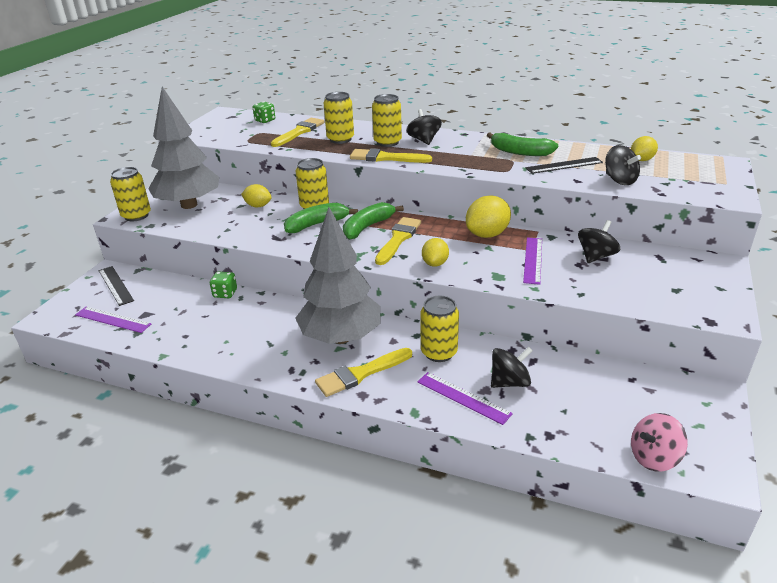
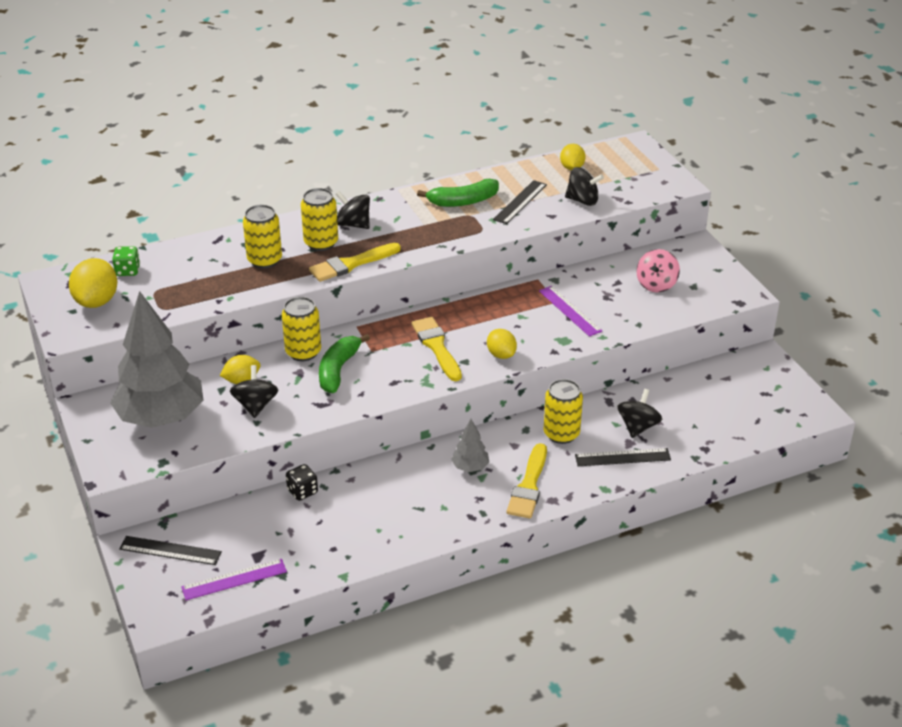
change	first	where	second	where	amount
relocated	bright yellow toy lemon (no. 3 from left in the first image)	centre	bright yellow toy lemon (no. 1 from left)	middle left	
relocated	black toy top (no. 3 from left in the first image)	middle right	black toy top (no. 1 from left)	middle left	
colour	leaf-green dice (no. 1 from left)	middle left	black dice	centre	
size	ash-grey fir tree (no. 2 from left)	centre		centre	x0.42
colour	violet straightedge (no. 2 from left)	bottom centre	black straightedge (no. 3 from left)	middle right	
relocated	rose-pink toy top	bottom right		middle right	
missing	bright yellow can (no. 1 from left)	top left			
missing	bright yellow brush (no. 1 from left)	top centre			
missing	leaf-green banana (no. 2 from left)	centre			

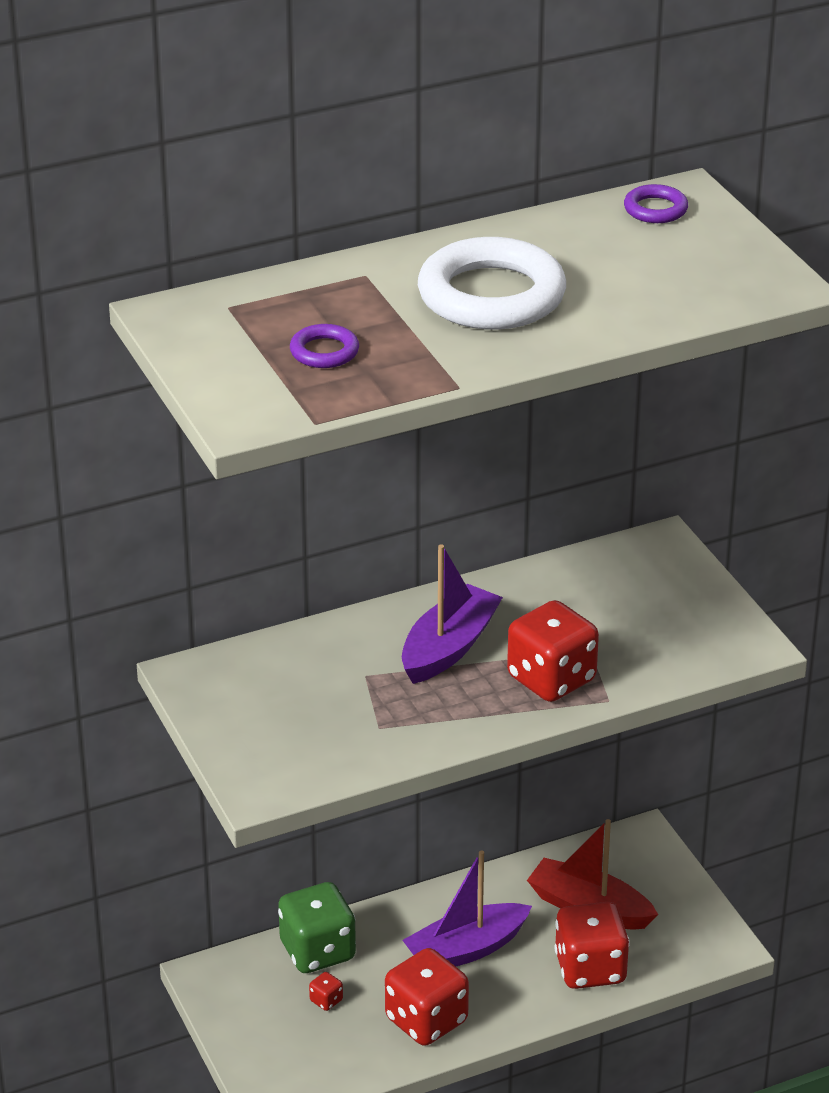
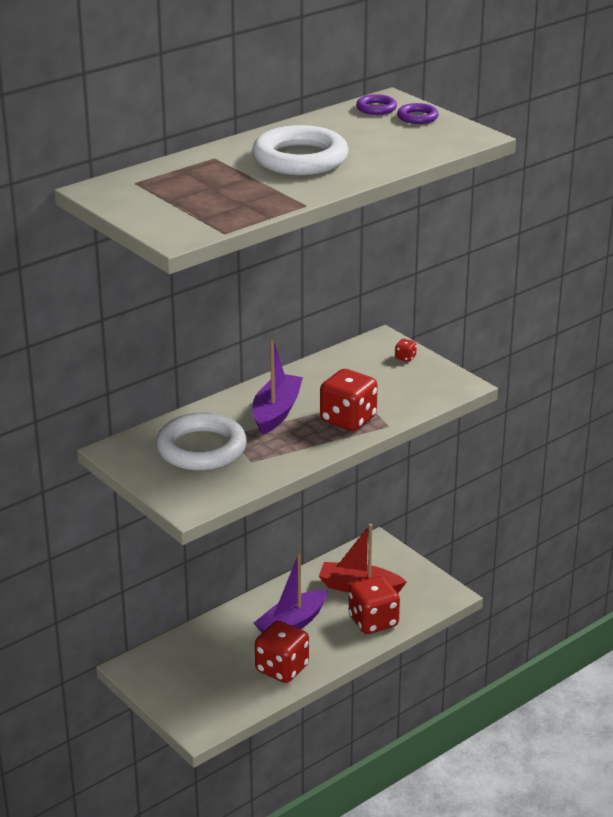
change	first	where	second	where	amount
appeared			snow-white hoop (no. 1 from left)	middle left	
relocated	crimson dice (no. 1 from left in the first image)	bottom centre	crimson dice (no. 4 from left)	centre	
relocated	violet hoop (no. 1 from left in the first image)	top centre	violet hoop (no. 2 from left)	top right	
missing	leaf-green dice	bottom centre			

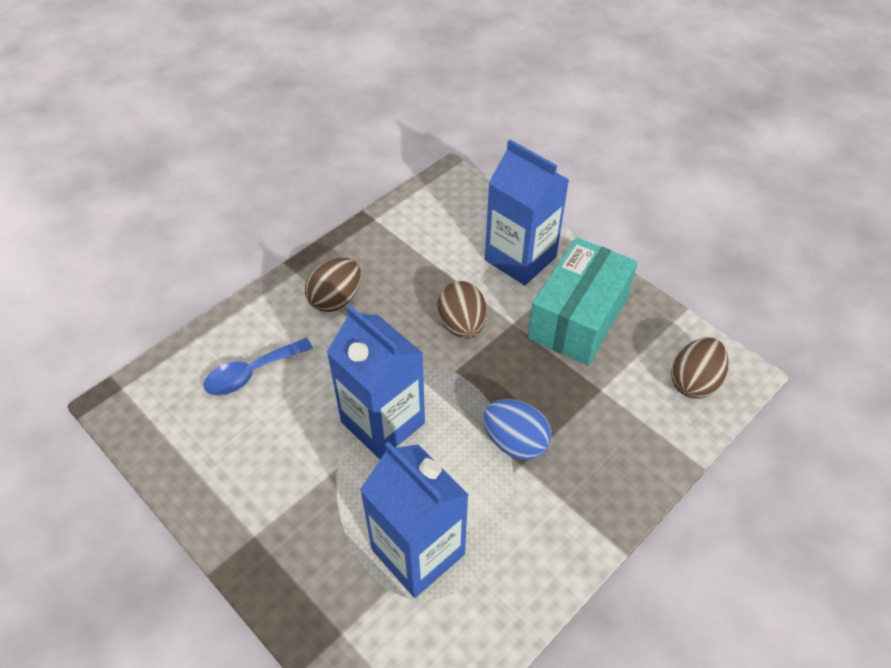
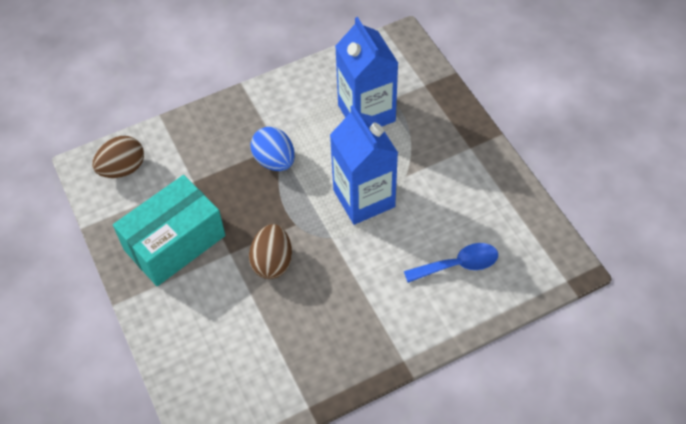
change	first	where	second	where	amount
missing	brown egg (no. 1 from left)	centre			
missing	royal blue milk carton (no. 3 from left)	top centre			

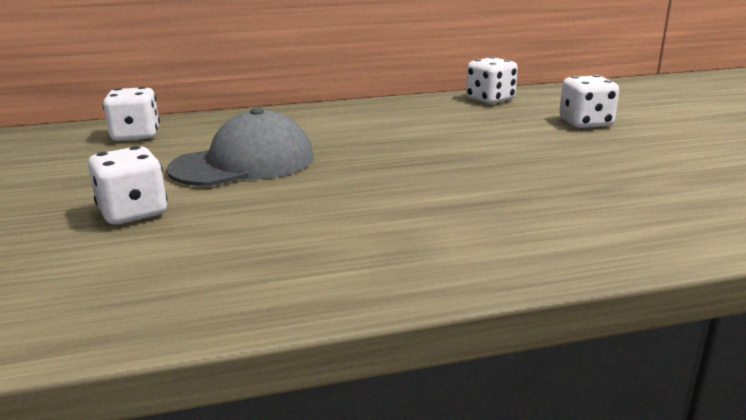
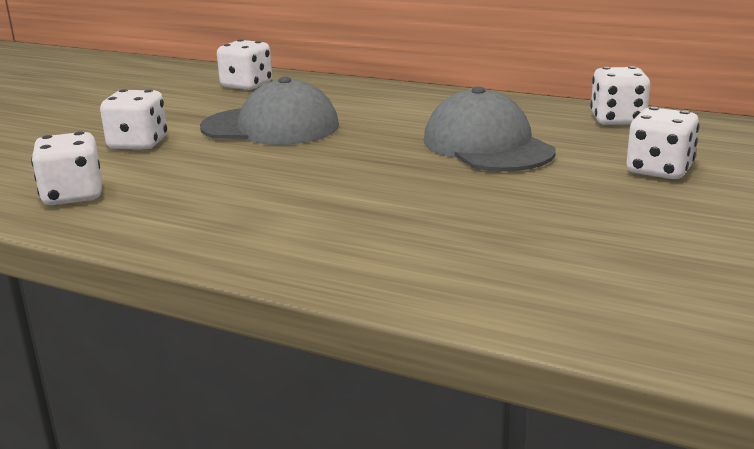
change	first	where	second	where	amount
appeared			snow-white dice (no. 1 from left)	middle left	
appeared			ash-grey cap (no. 2 from left)	top centre	

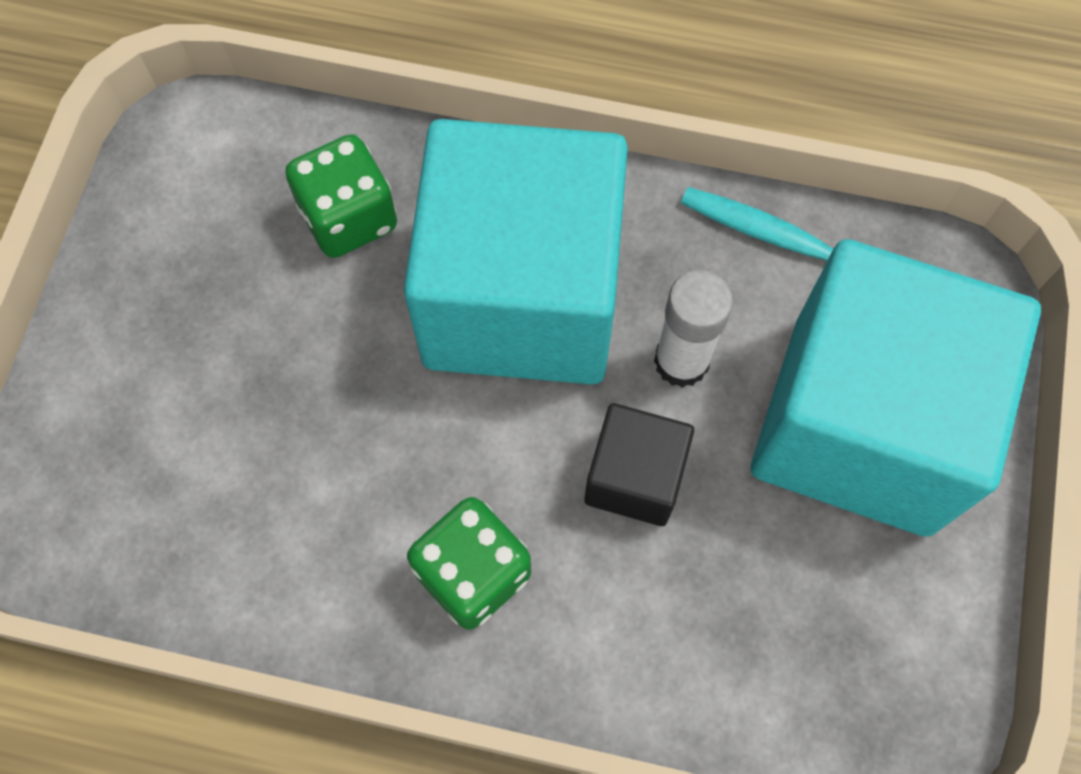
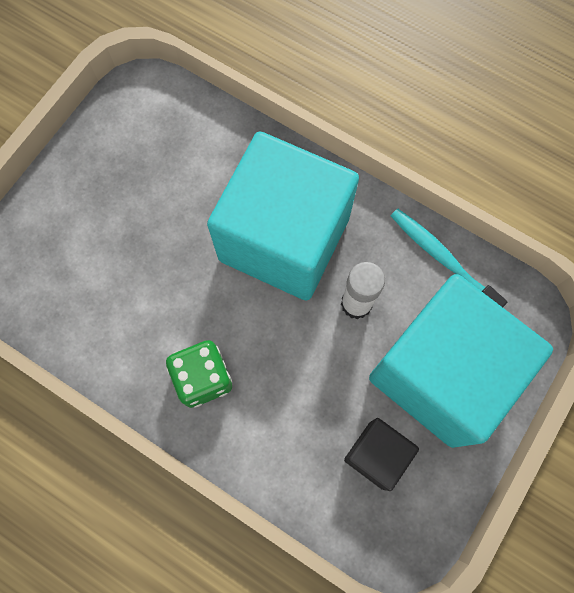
change	first	where	second	where	amount
relocated	black block	centre		bottom centre	
missing	leaf-green dice (no. 1 from left)	top left			

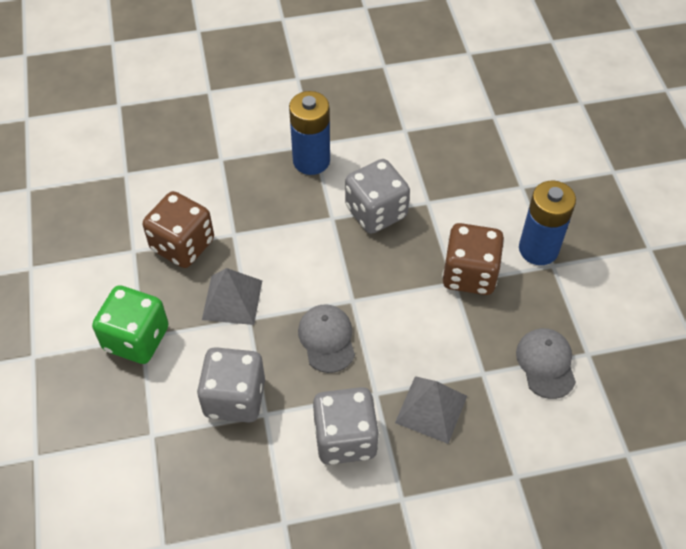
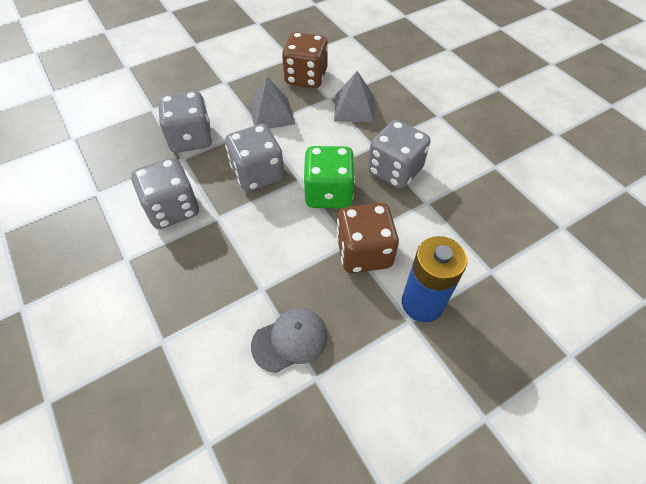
change	first	where	second	where	amount
exchanged	ash-grey cap (no. 1 from left)	centre	ash-grey dice (no. 3 from left)	top centre	
relocated	leaf-green dice	middle left		centre	
relocated	ash-grey solid pyramid (no. 2 from left)	bottom centre		top centre	
missing	royal blue battery (no. 1 from left)	top centre			

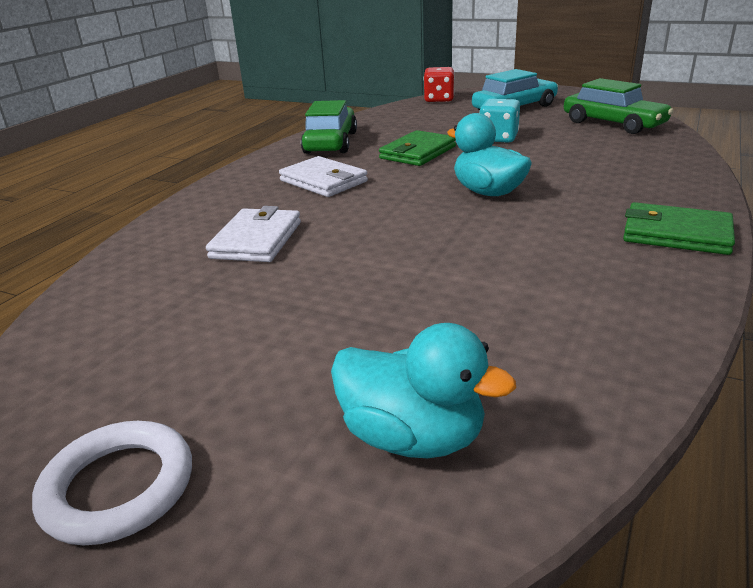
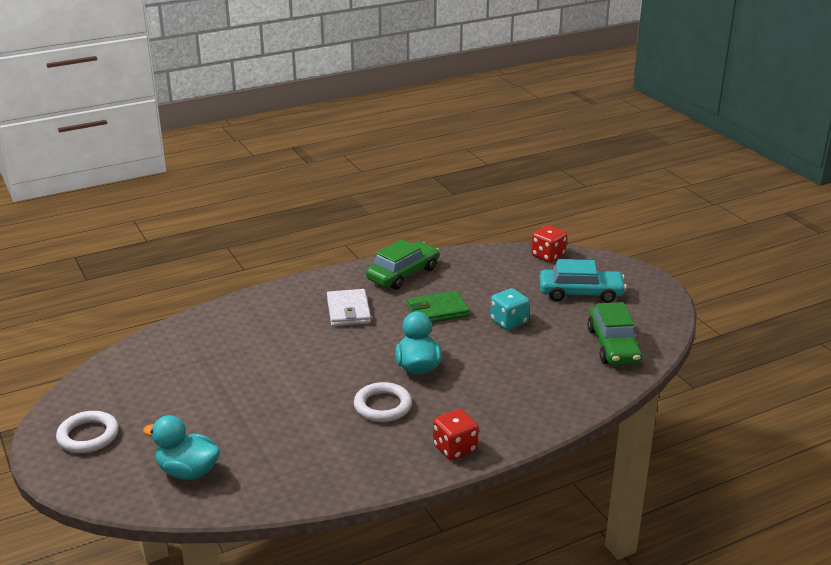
change	first	where	second	where	amount
spun	teal rubber duck (no. 1 from left)	centre		bottom left	135 degrees clockwise
appeared			snow-white hoop (no. 2 from left)	bottom centre	
exchanged	leaf-green card wallet (no. 2 from left)	middle right	crimson dice (no. 1 from left)	bottom centre	
missing	snow-white card wallet (no. 1 from left)	centre			

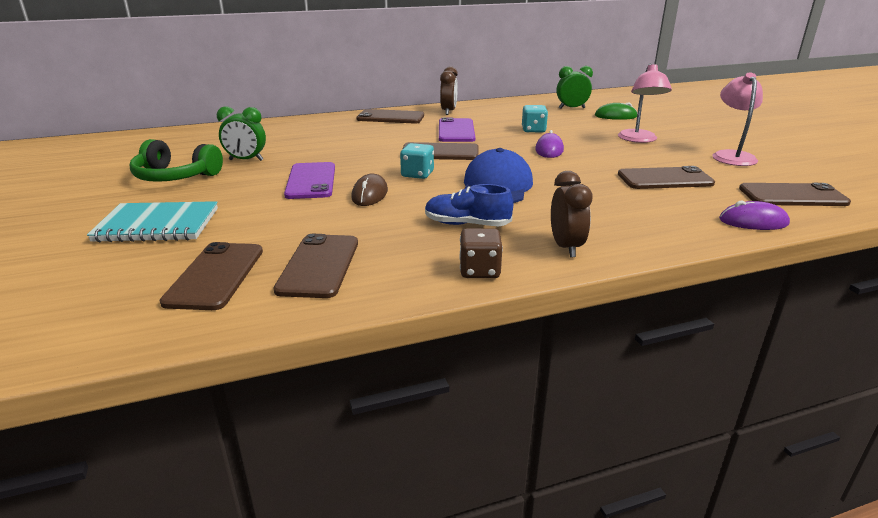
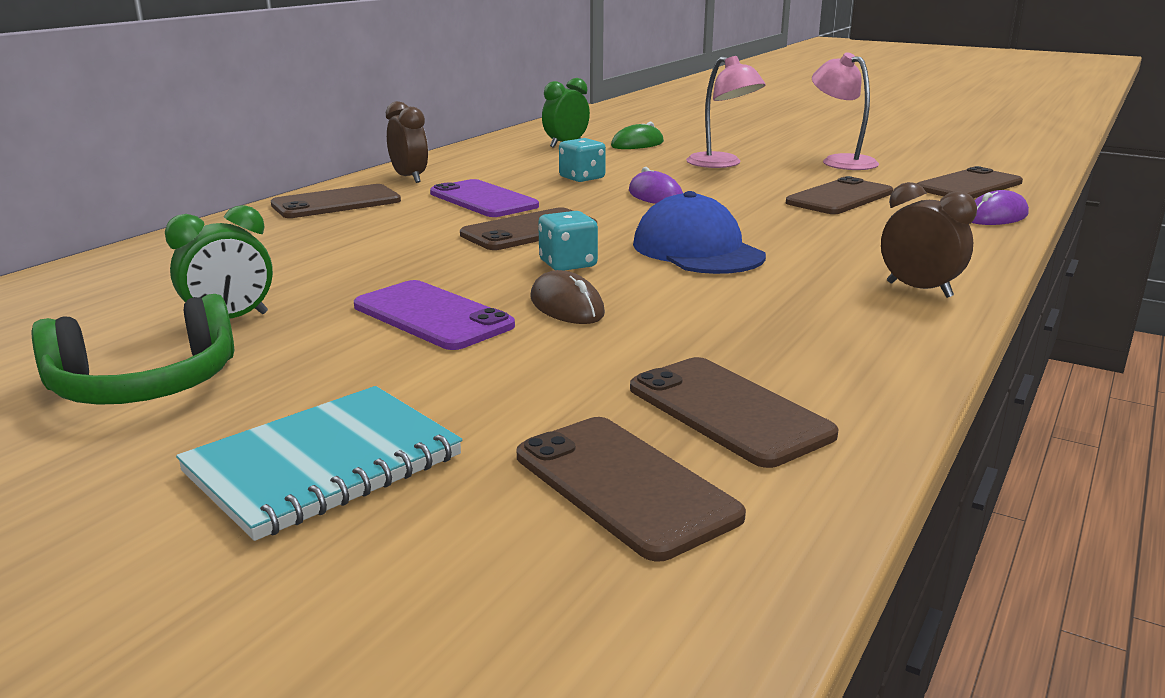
change	first	where	second	where	amount
missing	royal blue sneaker	centre			
missing	brown dice	centre			

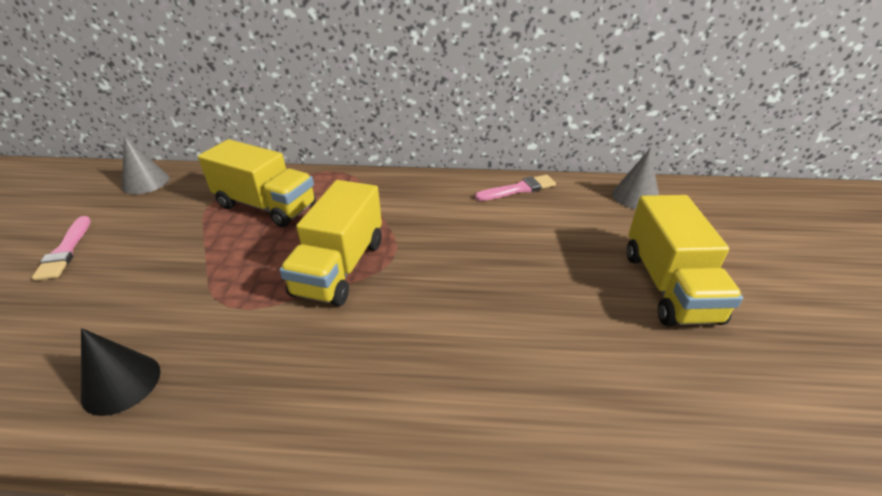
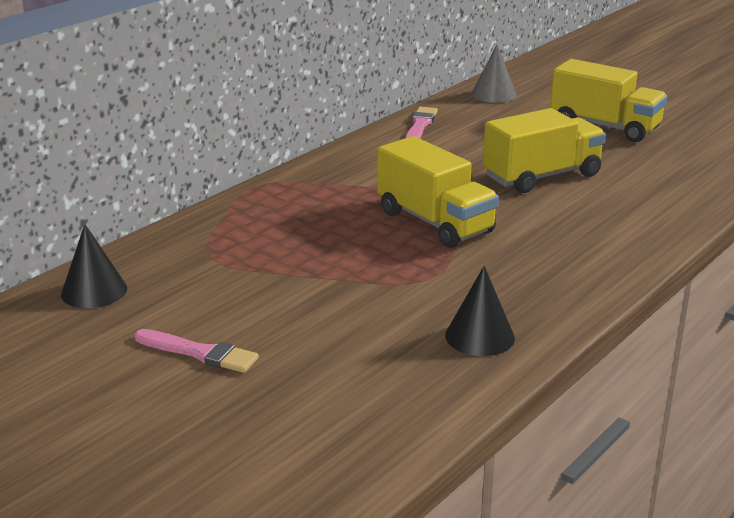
change	first	where	second	where	amount
colour	ash-grey cone (no. 1 from left)	top left	black cone (no. 1 from left)	middle left	
relocated	bright yellow toy truck (no. 1 from left in the first image)	middle left	bright yellow toy truck (no. 2 from left)	top right	

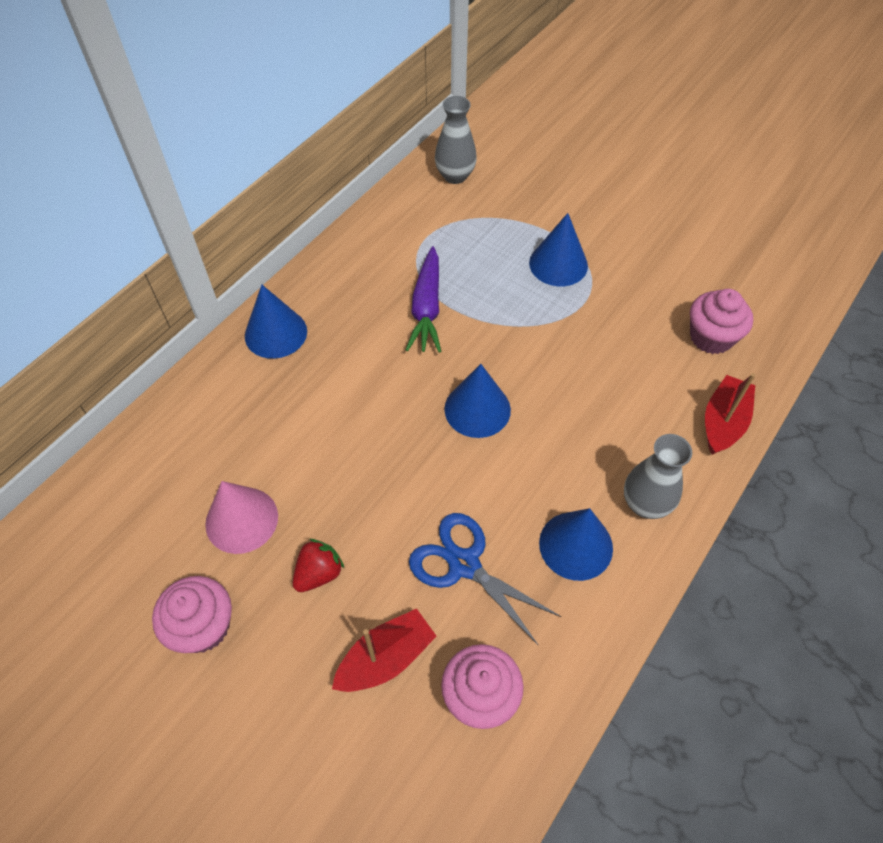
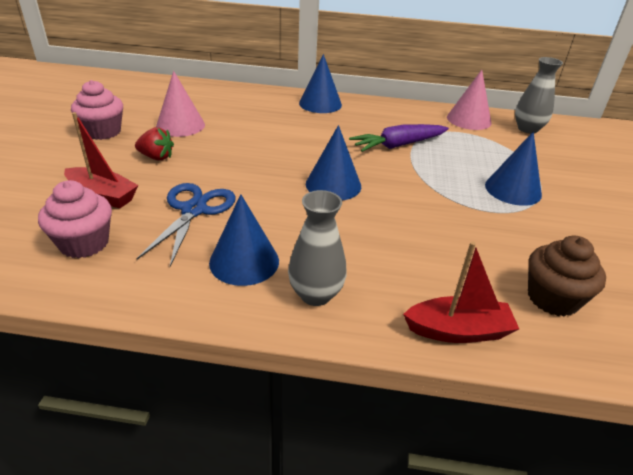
change	first	where	second	where	amount
appeared			rose-pink cone (no. 2 from left)	top right	
colour	rose-pink muffin (no. 3 from left)	middle right	brown muffin	middle right	

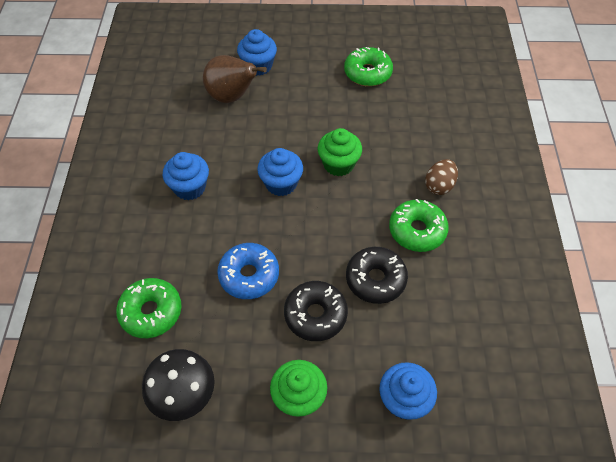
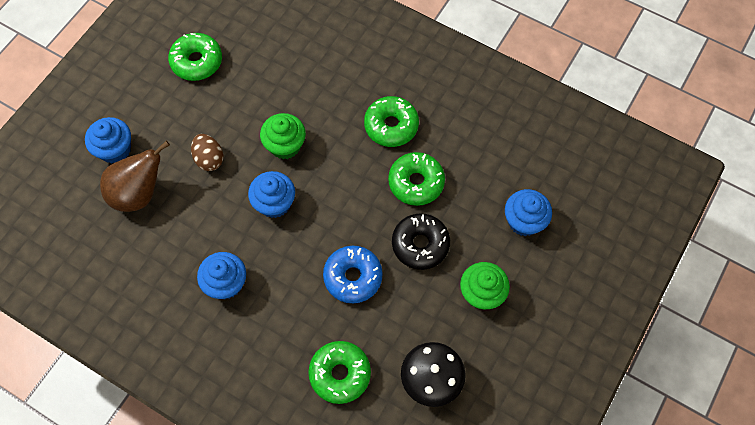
change	first	where	second	where	amount
relocated	brown egg	middle right		middle left	
colour	black donut (no. 2 from left)	centre	leaf-green donut (no. 4 from left)	centre	

